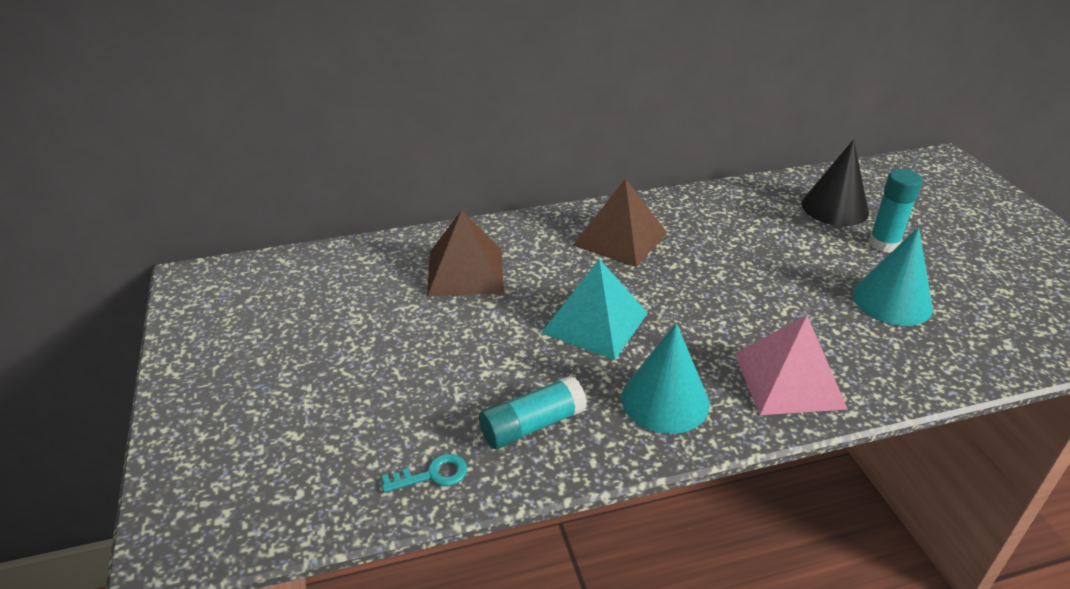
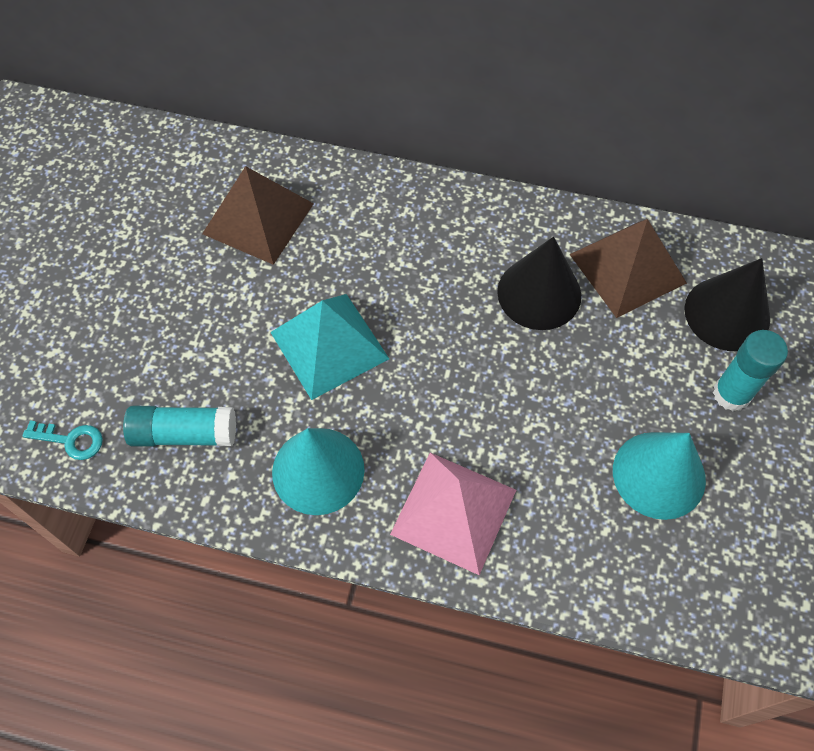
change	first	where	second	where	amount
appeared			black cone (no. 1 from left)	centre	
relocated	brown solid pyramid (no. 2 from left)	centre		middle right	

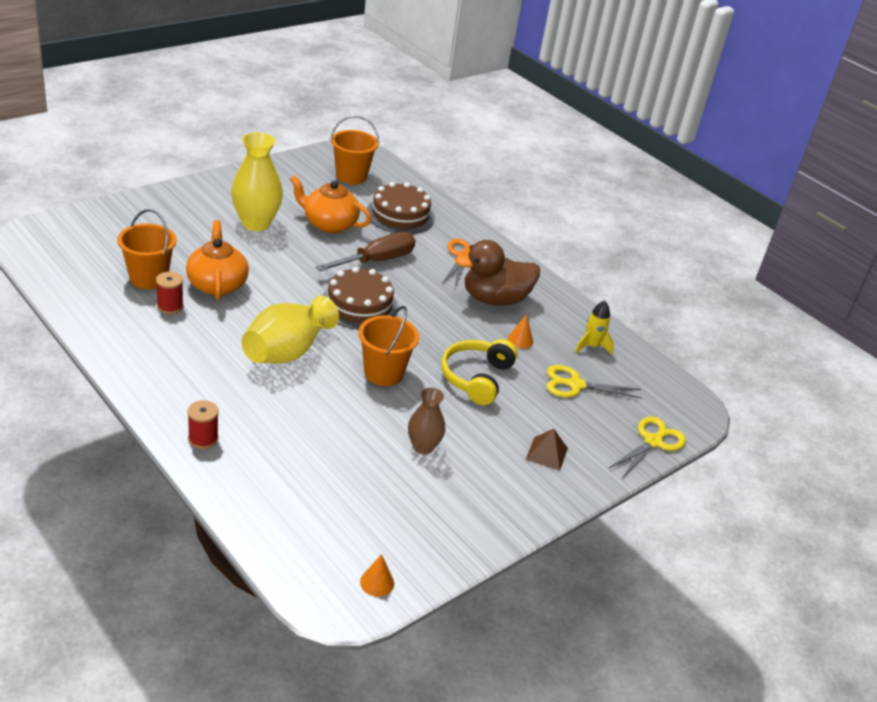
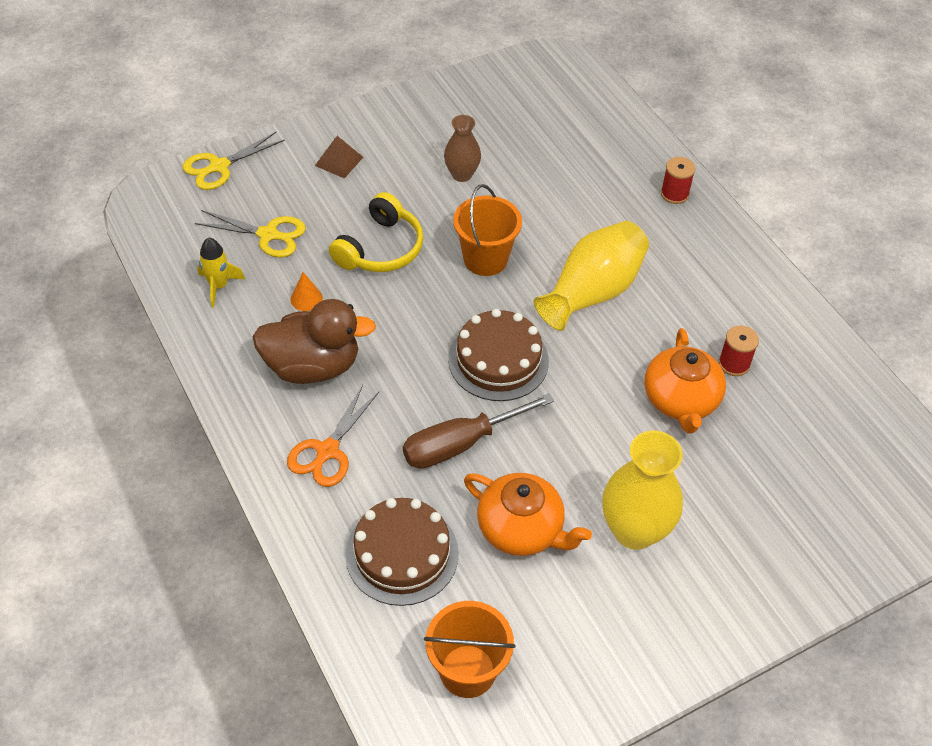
change	first	where	second	where	amount
missing	bright orange sand bucket (no. 1 from left)	middle left			
missing	bright orange cone (no. 1 from left)	bottom centre			

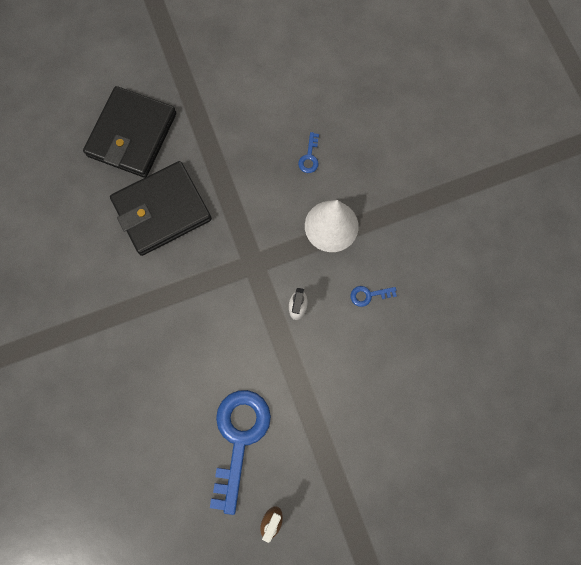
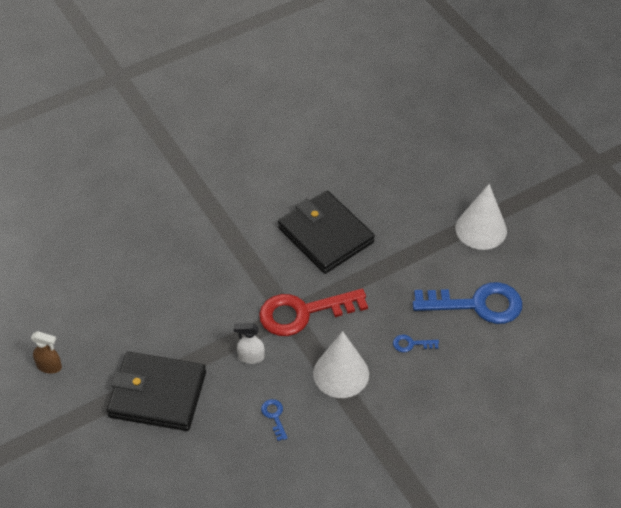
change	first	where	second	where	amount
relocated	black card wallet (no. 1 from left)	top left		bottom left	
appeared			crimson latchkey	centre	
relocated	royal blue latchkey (no. 1 from left in the first image)	bottom centre	royal blue latchkey (no. 3 from left)	middle right	
appeared			snow-white cone (no. 2 from left)	middle right	

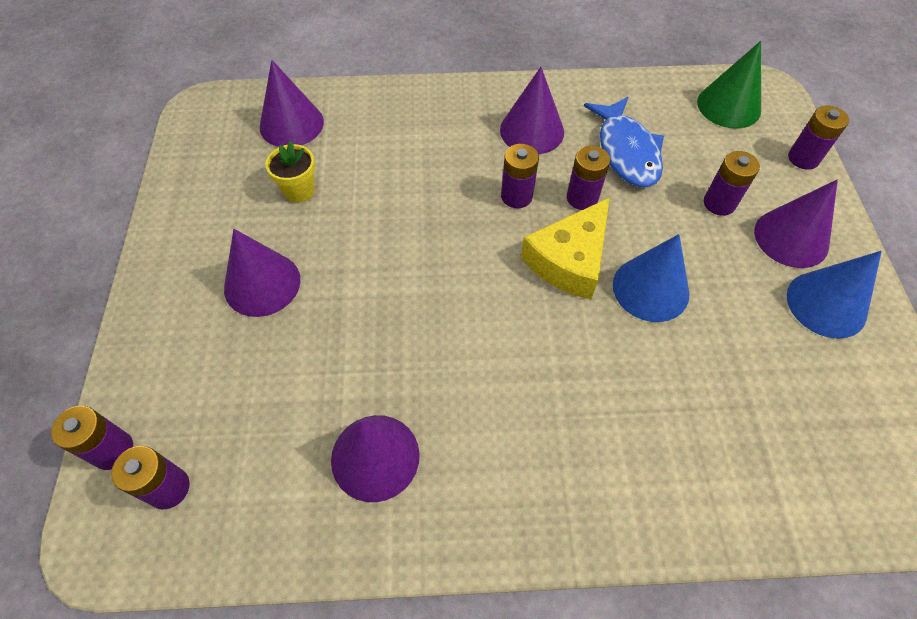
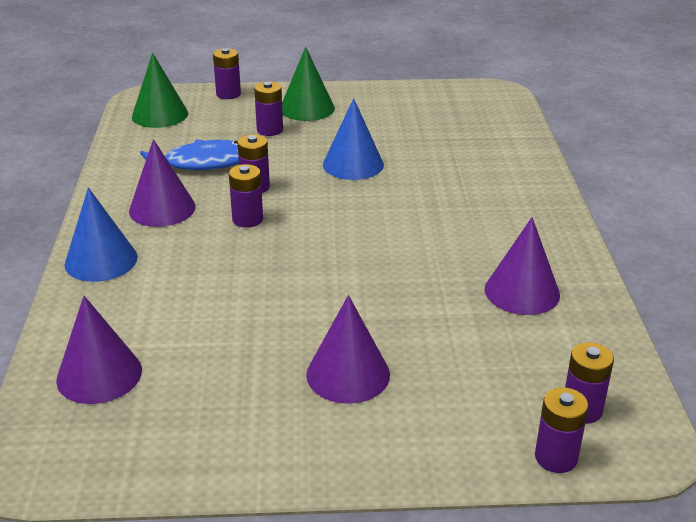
change	first	where	second	where	amount
relocated	royal blue cone (no. 2 from left in the first image)	middle right	royal blue cone (no. 1 from left)	middle left	
colour	violet cone (no. 5 from left)	middle right	leaf-green cone (no. 2 from left)	top centre	
missing	bright yellow plant pot	top left			
missing	bright yellow piece of cheese	centre			

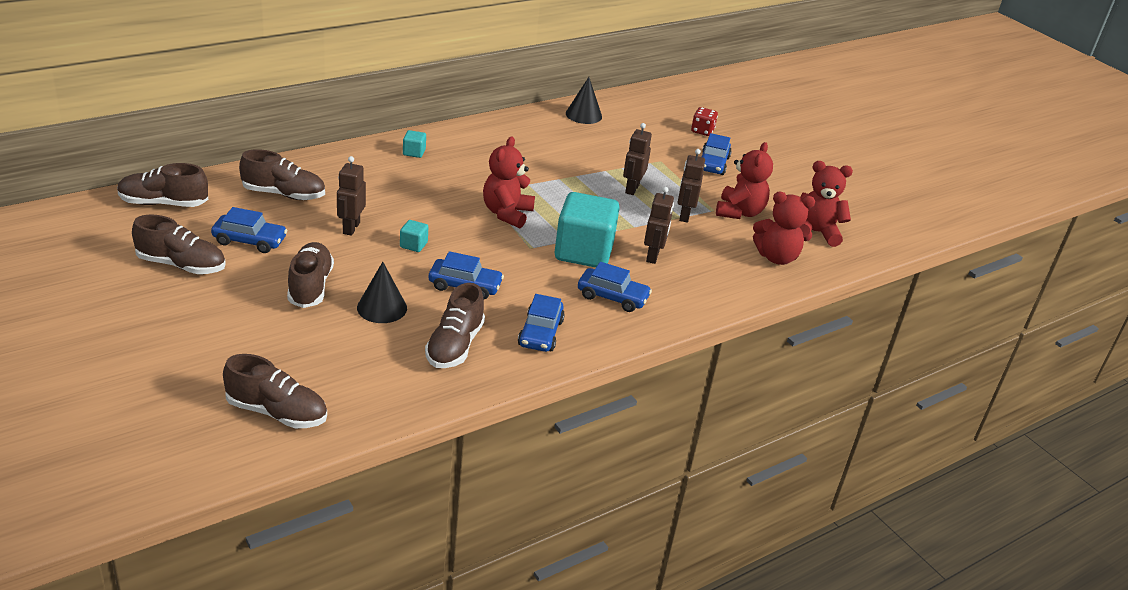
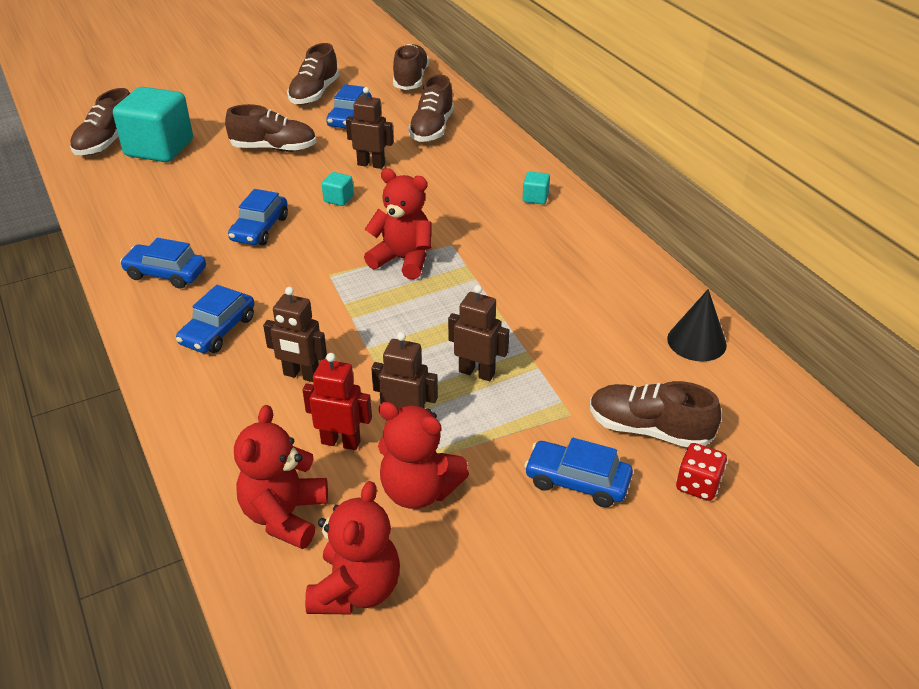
change	first	where	second	where	amount
relocated	teal block (no. 3 from left in the first image)	centre	teal block (no. 1 from left)	top left	
appeared			crimson robot	centre	
relocated	brown sneaker (no. 6 from left)	centre		middle right	
missing	black cone (no. 1 from left)	centre			

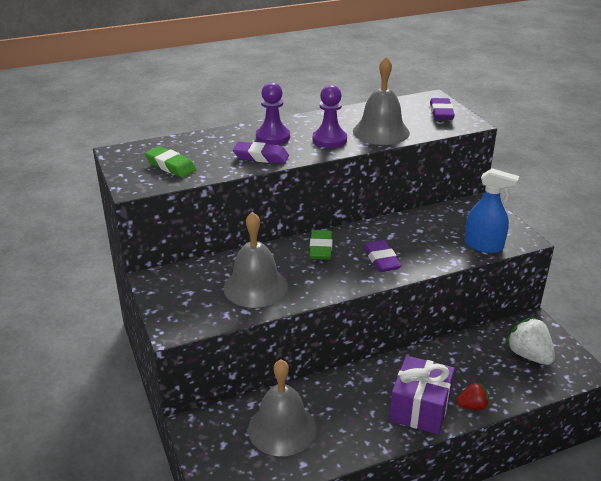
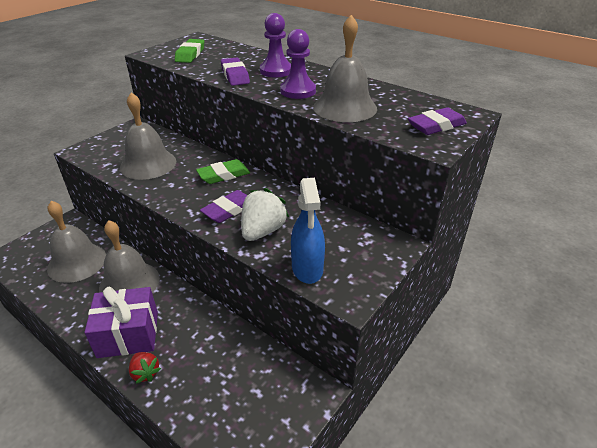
change	first	where	second	where	amount
appeared			ash-grey bell (no. 2 from left)	middle left	
relocated	snow-white toy strawberry	bottom right		centre	

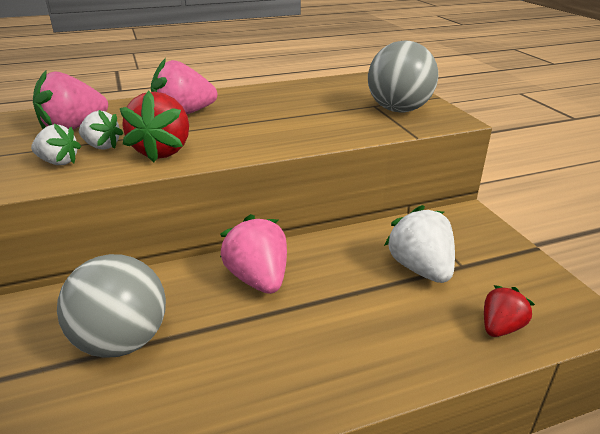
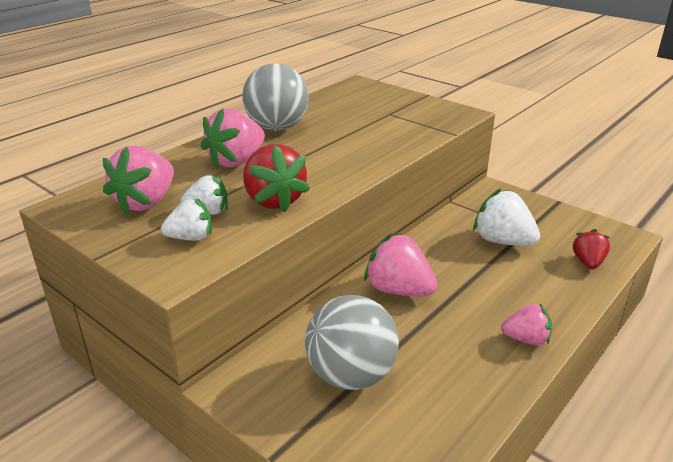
change	first	where	second	where	amount
relocated	ash-grey play ball (no. 2 from left in the first image)	top right	ash-grey play ball (no. 1 from left)	top centre	
appeared			rose-pink toy strawberry (no. 4 from left)	bottom right	

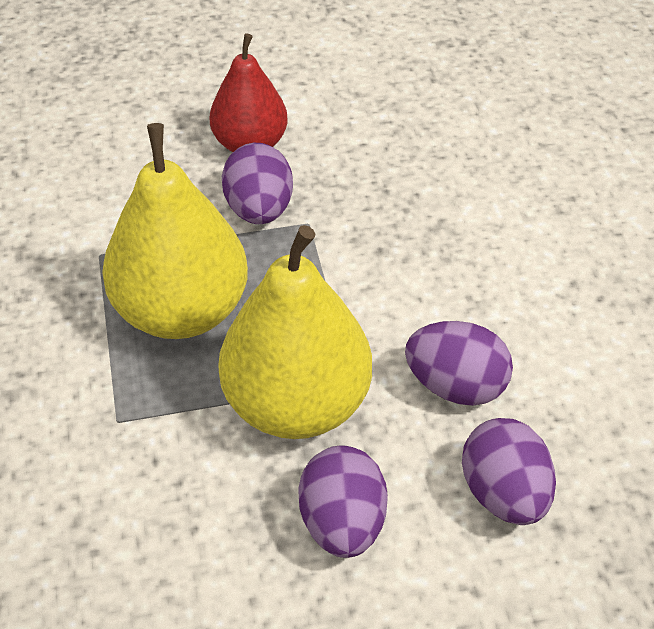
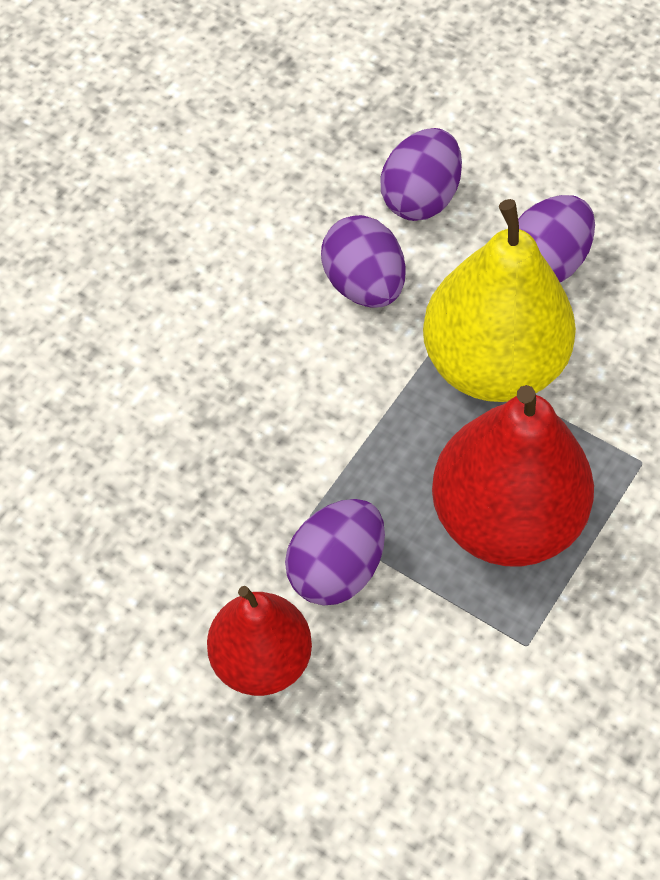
change	first	where	second	where	amount
colour	bright yellow toy pear (no. 1 from left)	middle left	crimson toy pear (no. 2 from left)	middle right	

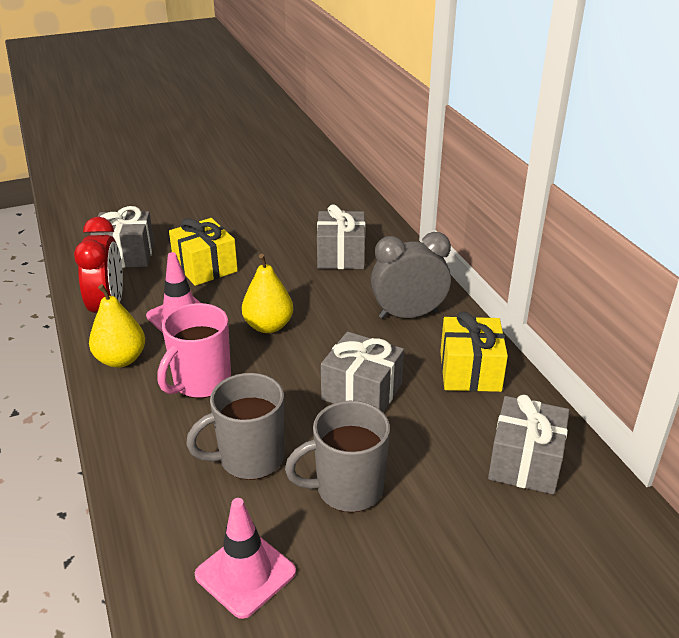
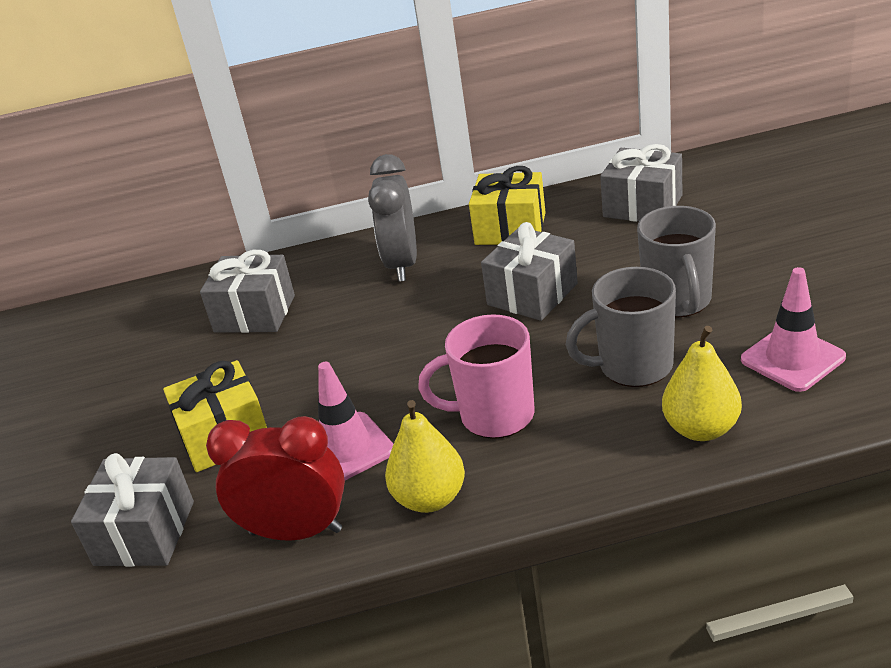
change	first	where	second	where	amount
spun	rose-pink coffee mug	middle left		centre	135 degrees clockwise
spun	ash-grey coffee mug (no. 1 from left)	bottom centre		middle right	90 degrees clockwise
relocated	bright yellow toy pear (no. 2 from left)	centre		middle right	

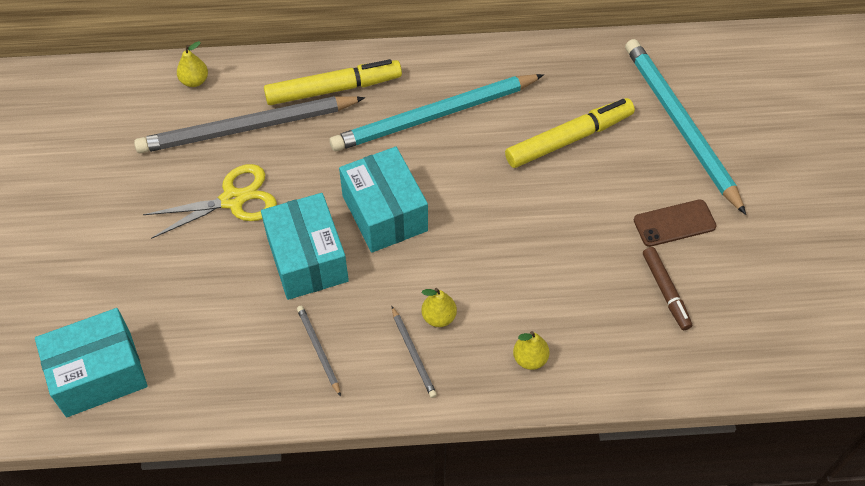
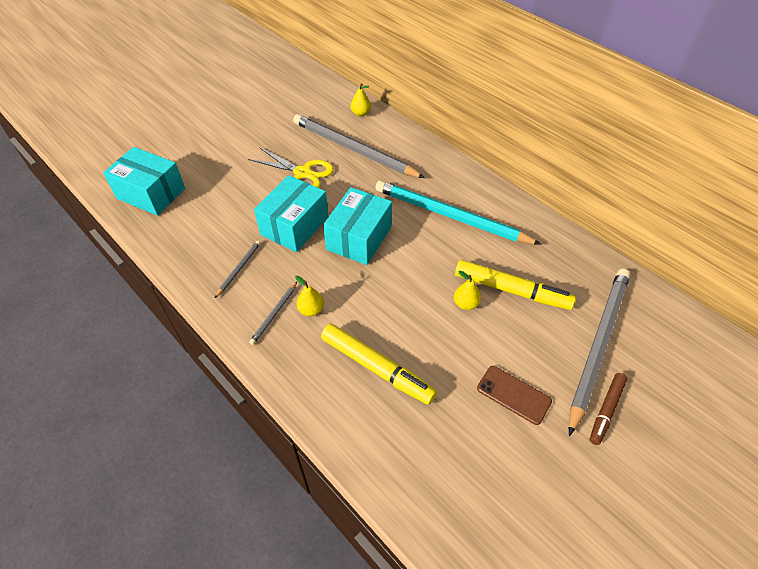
change	first	where	second	where	amount
relocated	bright yellow felt pen (no. 1 from left)	top centre		centre	
relocated	bright yellow toy pear (no. 3 from left)	bottom centre		centre	
colour	teal wooden pencil (no. 2 from left)	top right	ash-grey wooden pencil (no. 4 from left)	middle right	
relocated	brown felt pen	middle right		bottom right	

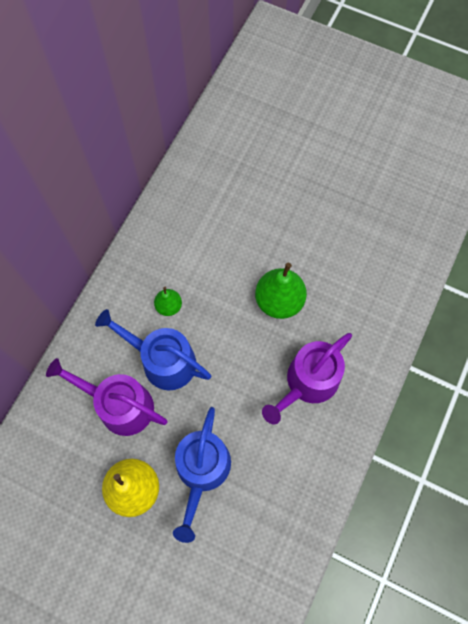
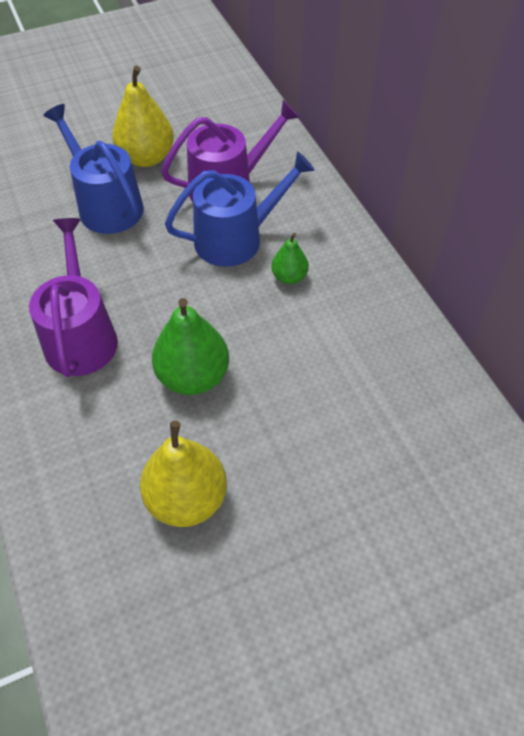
change	first	where	second	where	amount
appeared			bright yellow toy pear (no. 2 from left)	centre	

